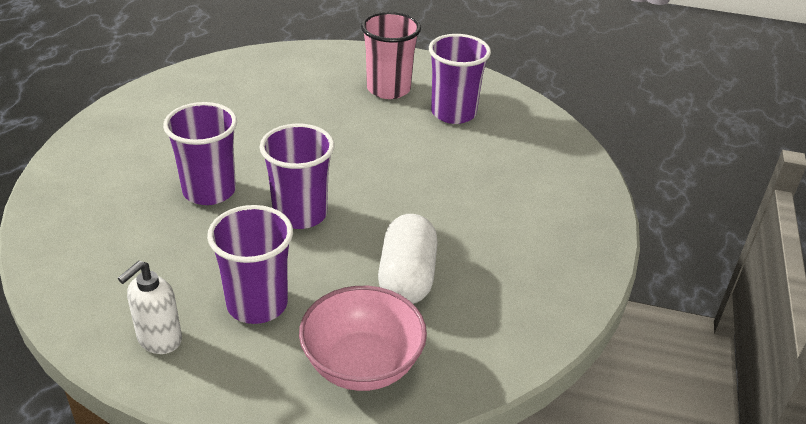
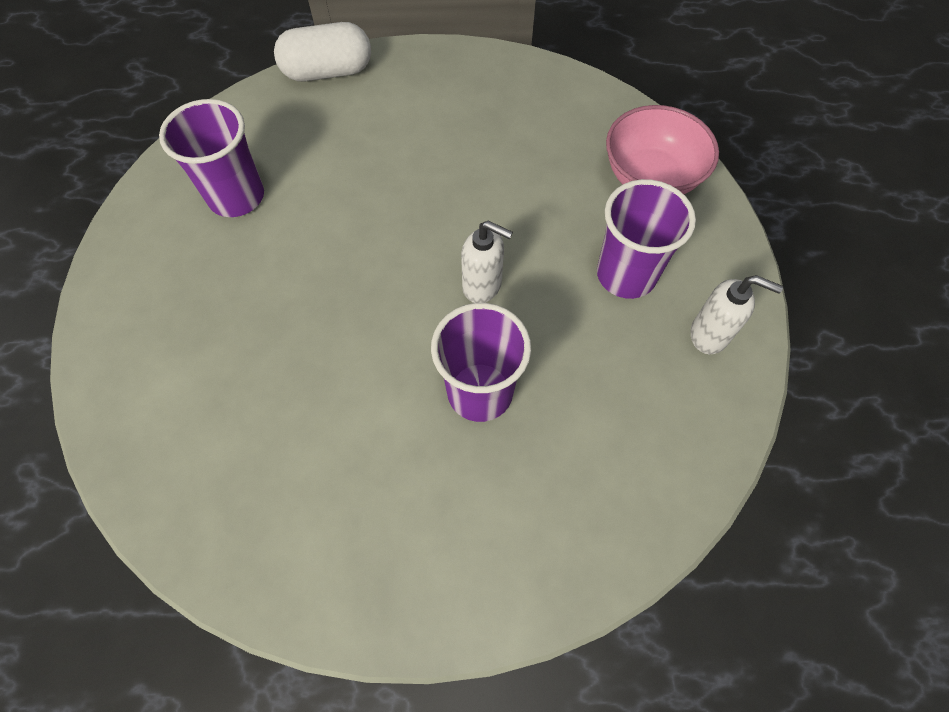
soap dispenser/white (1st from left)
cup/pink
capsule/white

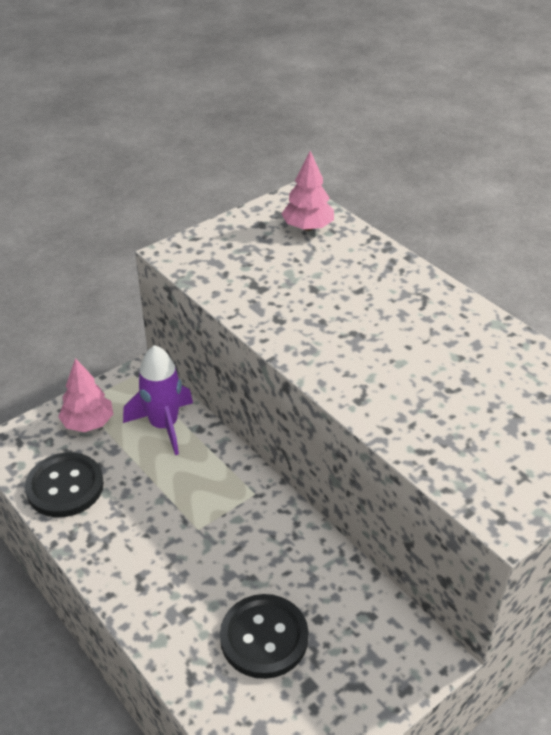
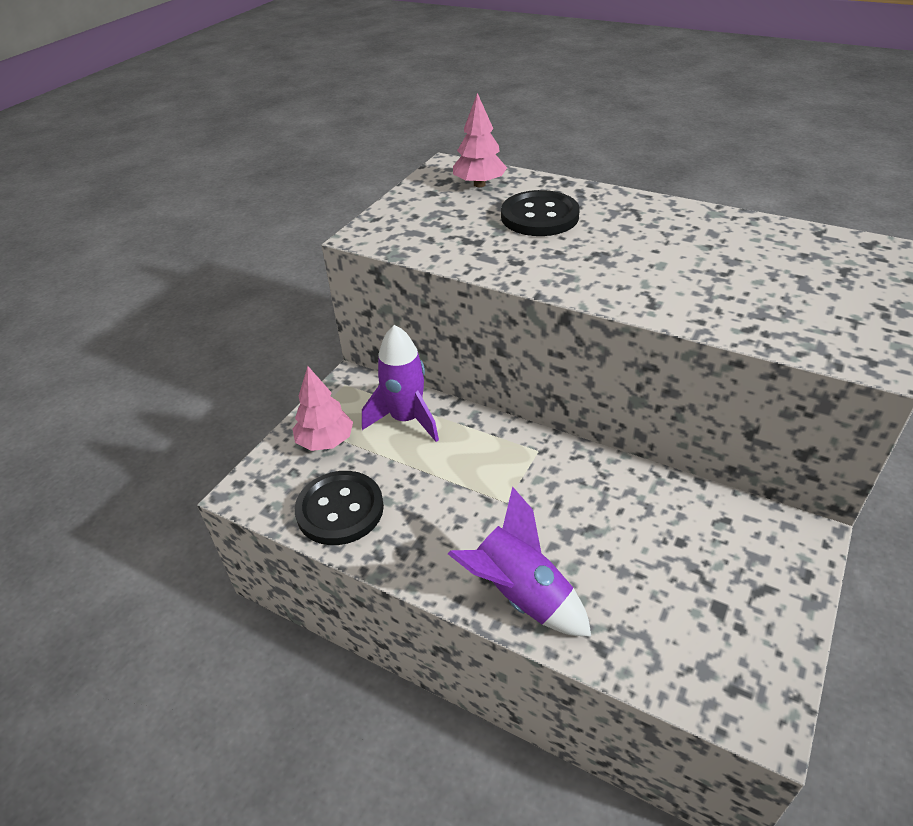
button/black (2nd from left)
rocket/purple (2nd from left)

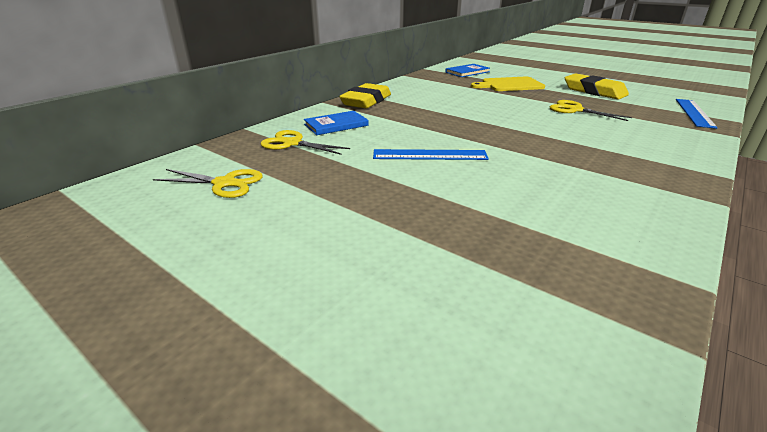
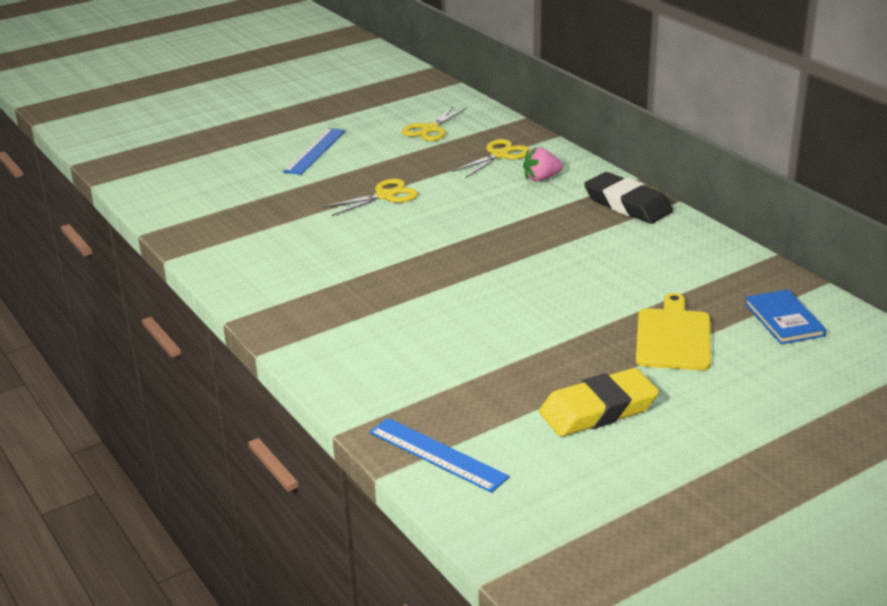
strawberry/pink
eraser/black
ruler/blue (1st from left)
scissors/yellow (1st from left)

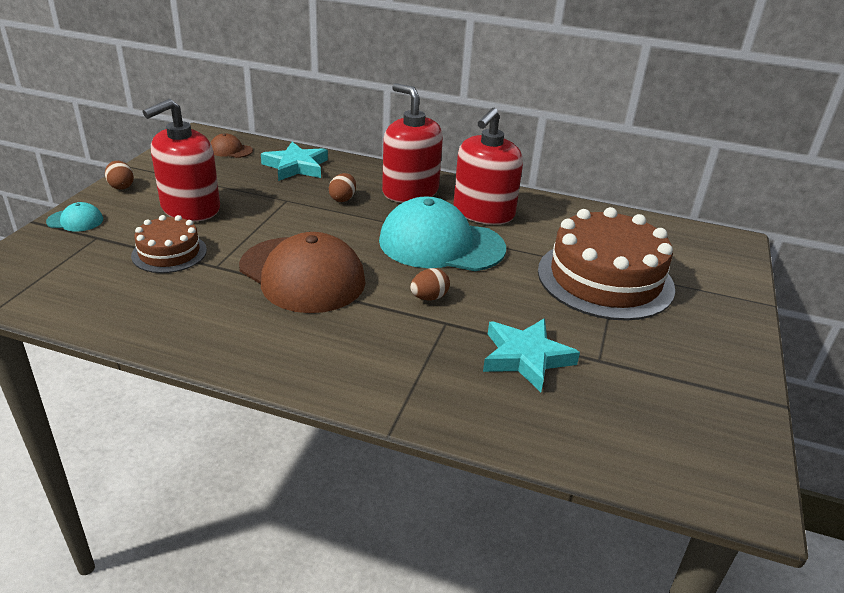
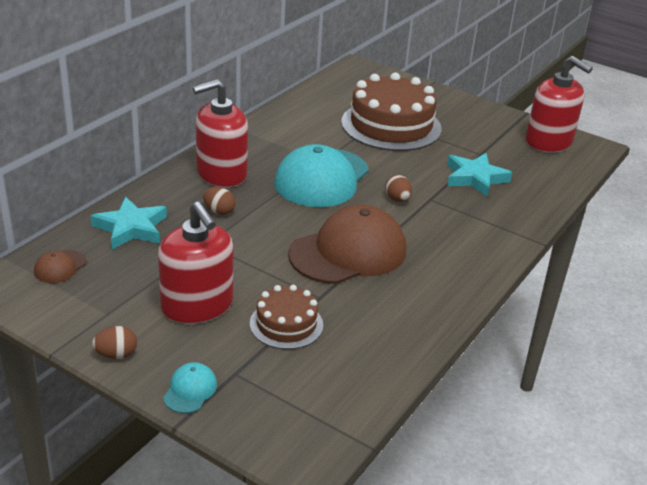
soap dispenser/red (3rd from left)

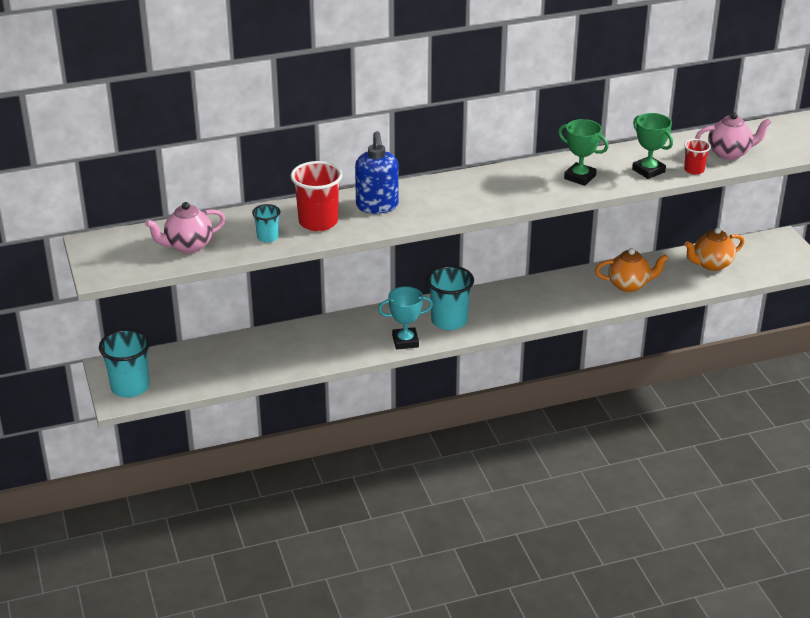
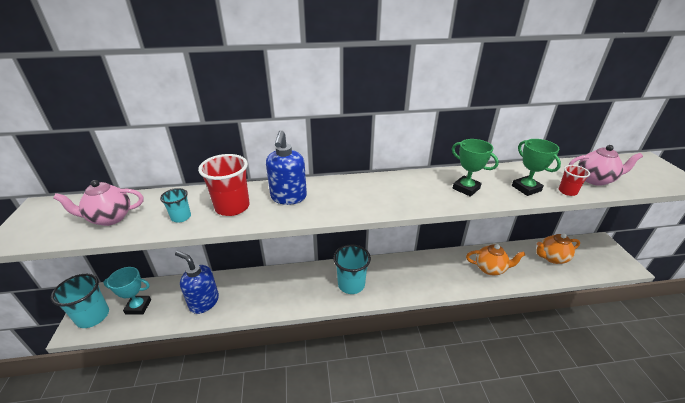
trophy/turquoise
soap dispenser/blue (1st from left)

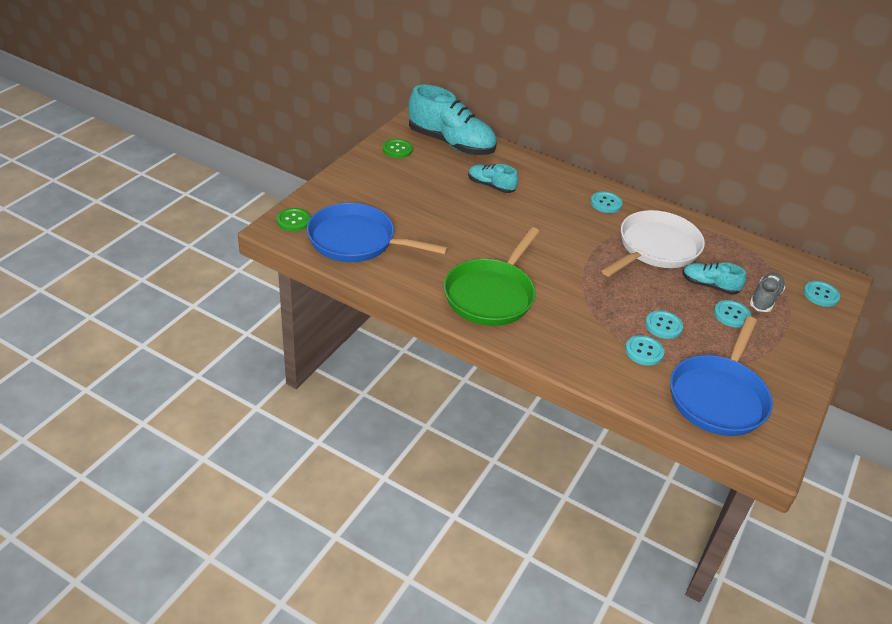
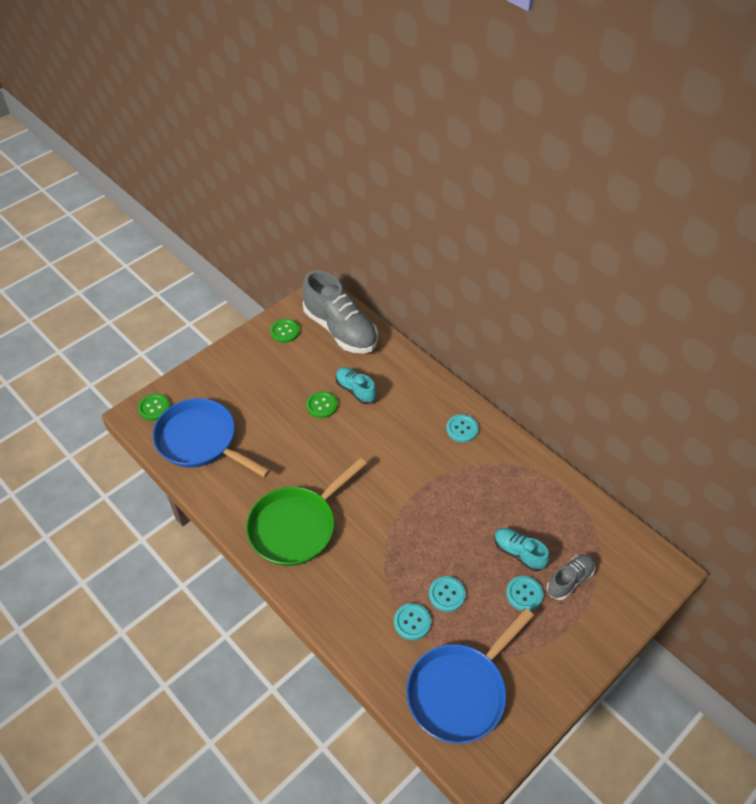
shoe/grey (1st from left)
pan/white
button/turquoise (5th from left in the first image)
button/green (3rd from left)

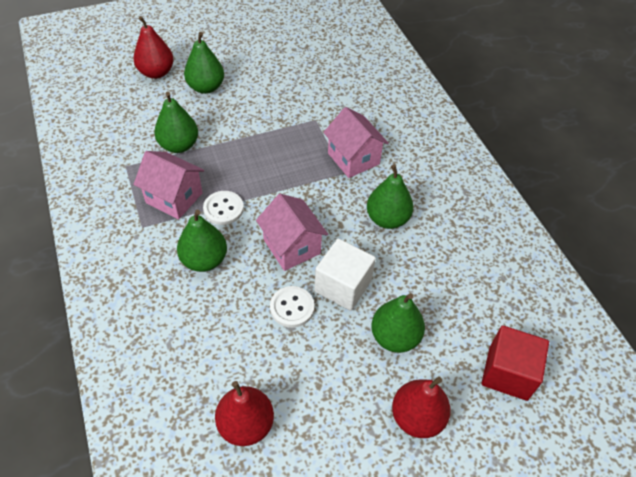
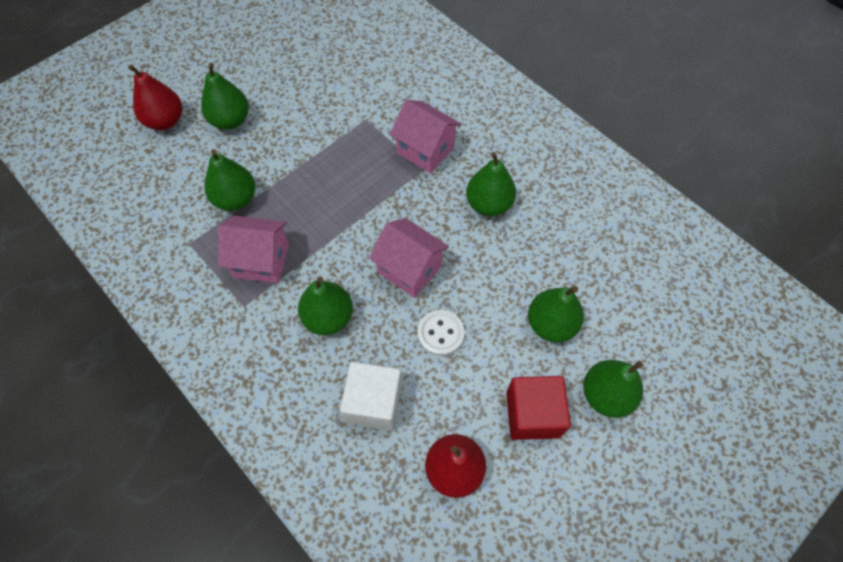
button/white (1st from left in the first image)
cube/white
pear/green (6th from left)
cube/red

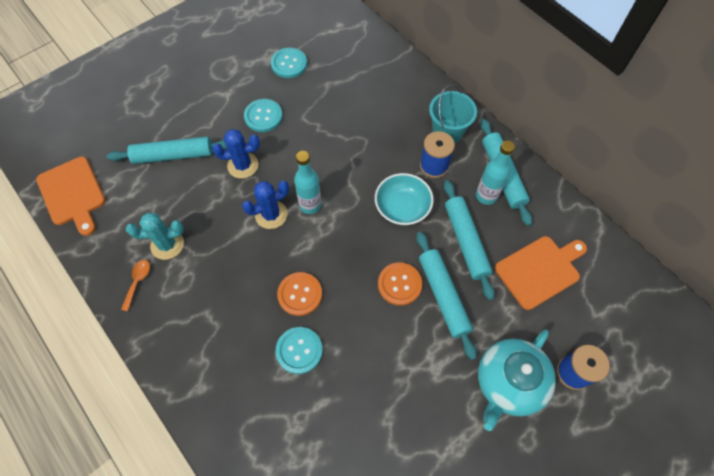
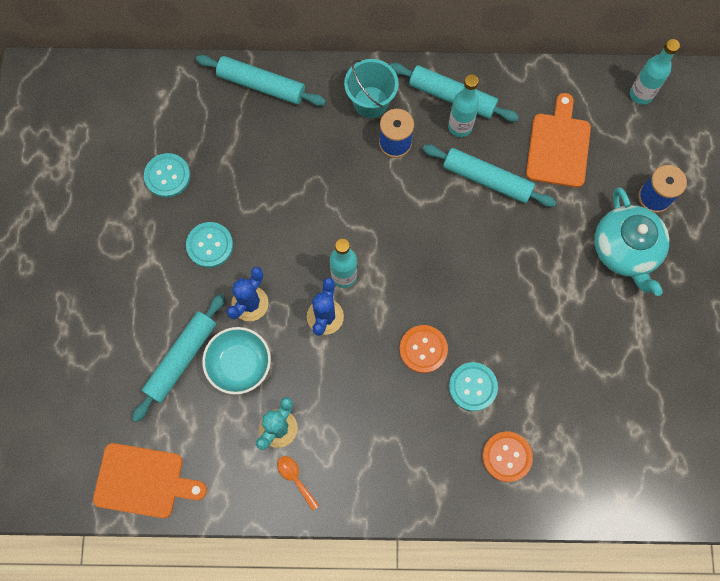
bowl/turquoise
button/orange (2nd from left)
rolling pin/turquoise (2nd from left)
bottle/turquoise (3rd from left)

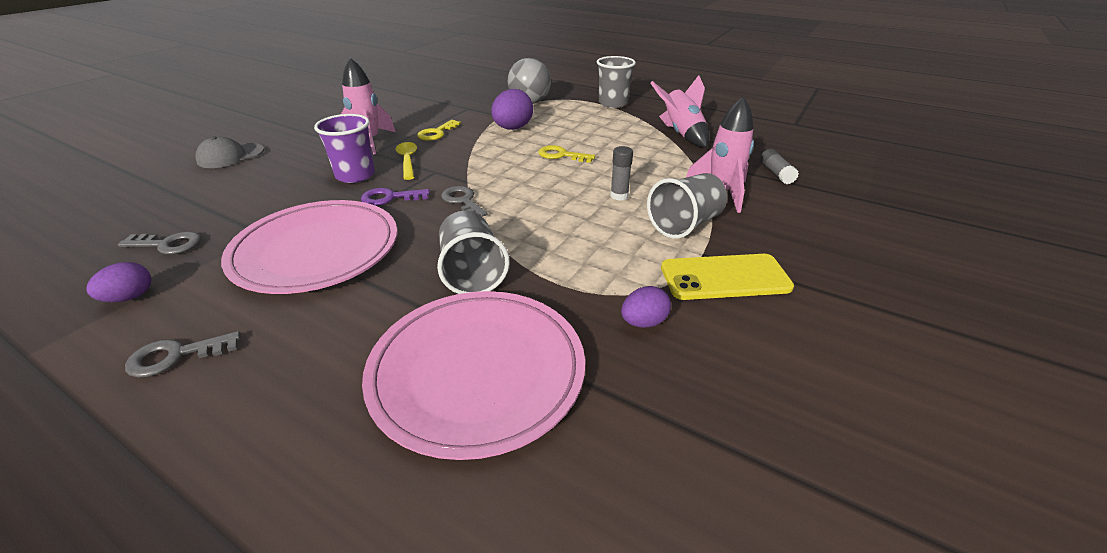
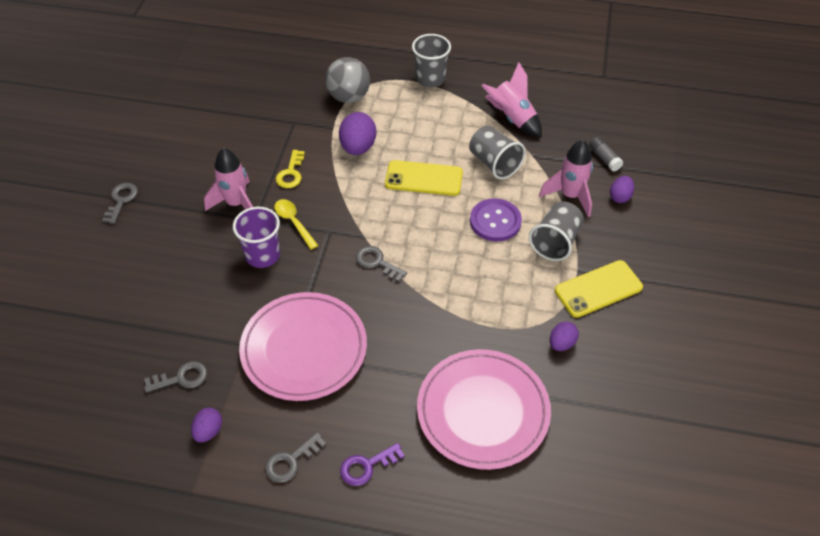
cap/grey
key/purple
cup/grey (2nd from left)
phone/yellow (1st from left)
button/purple
key/grey (1st from left)
egg/purple (4th from left)

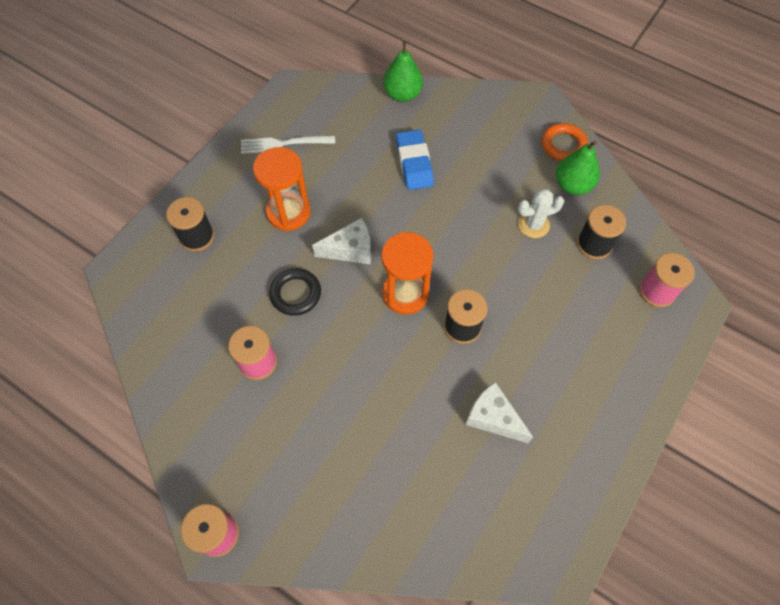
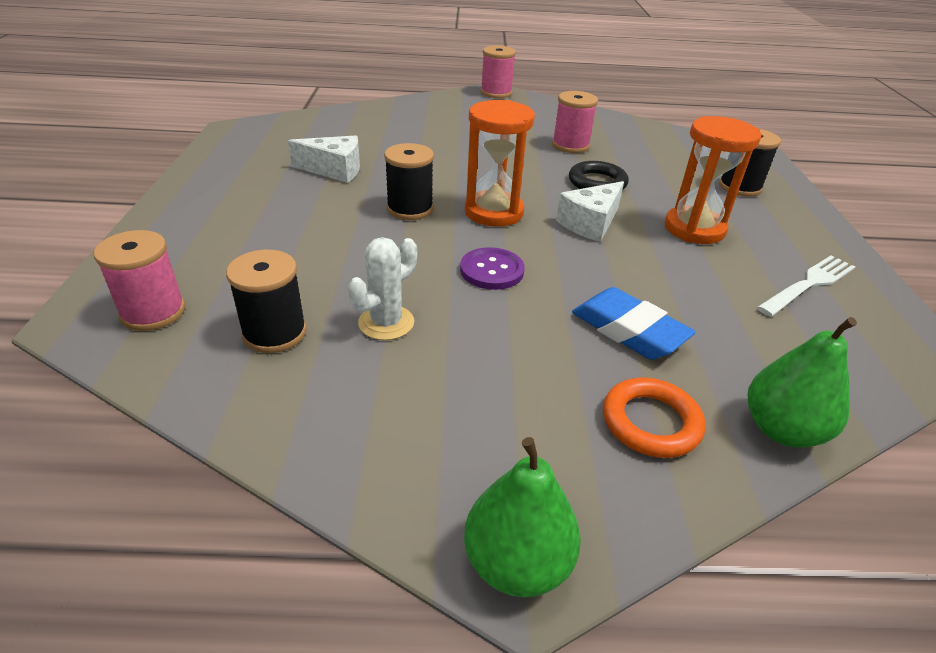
ring/orange
pear/green (1st from left)
button/purple

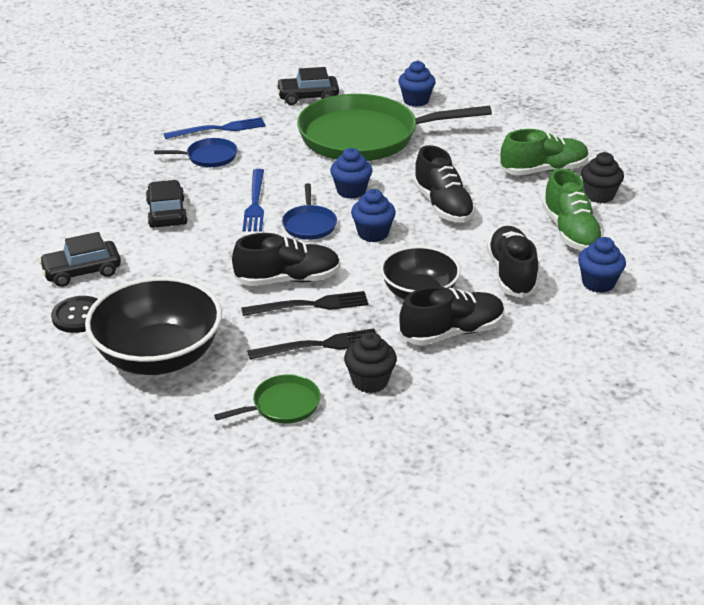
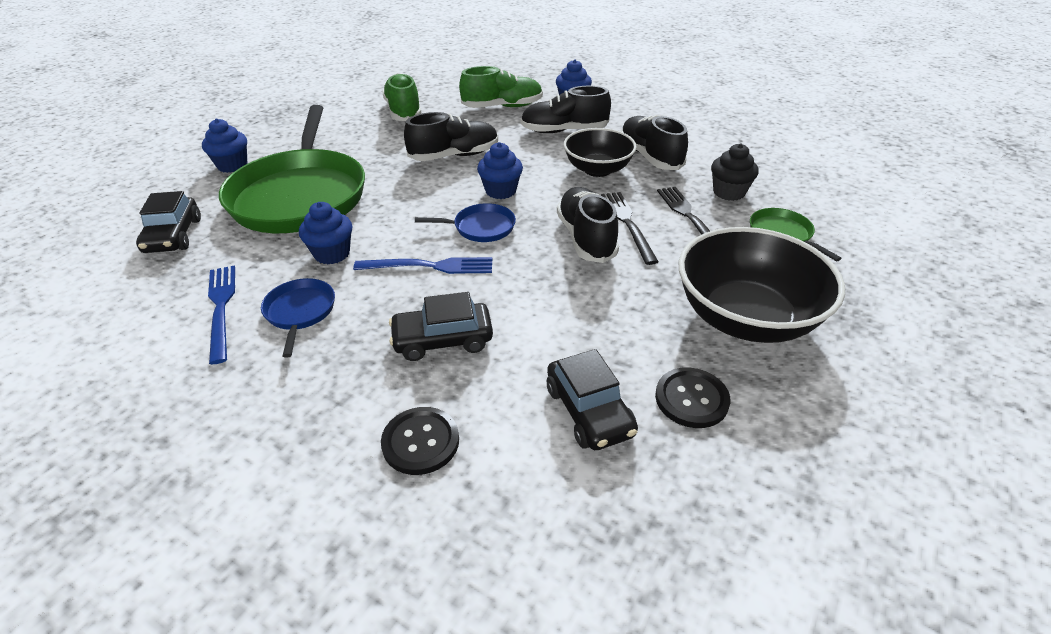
cupcake/blue (2nd from left)
cupcake/black (2nd from left in the first image)
button/black (1st from left)

